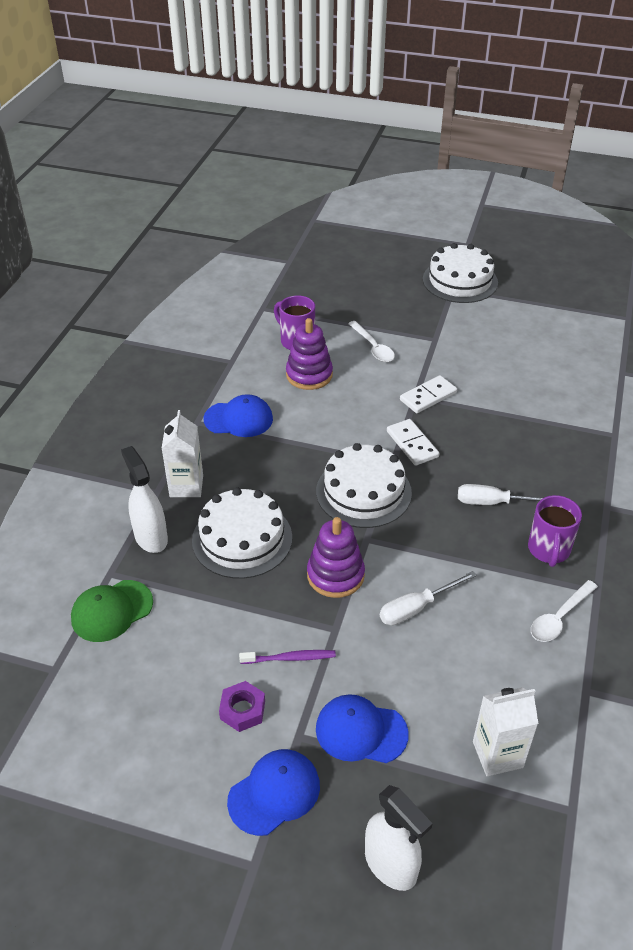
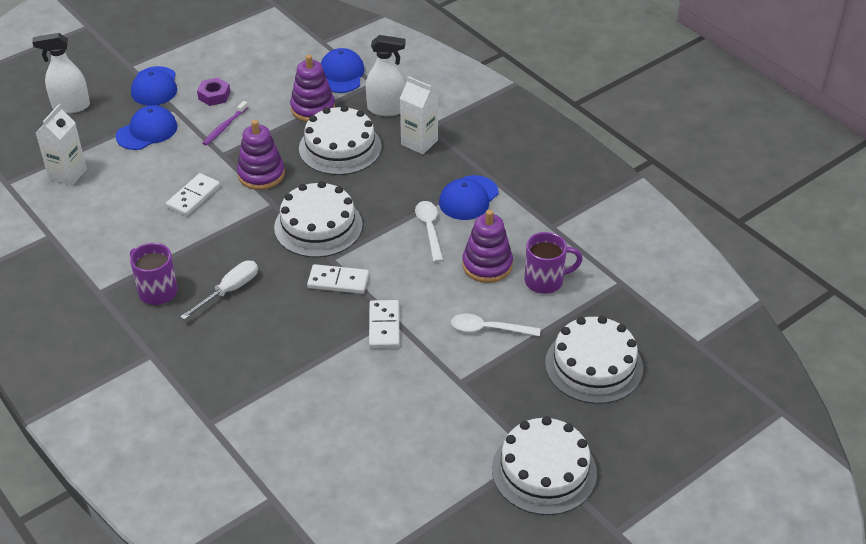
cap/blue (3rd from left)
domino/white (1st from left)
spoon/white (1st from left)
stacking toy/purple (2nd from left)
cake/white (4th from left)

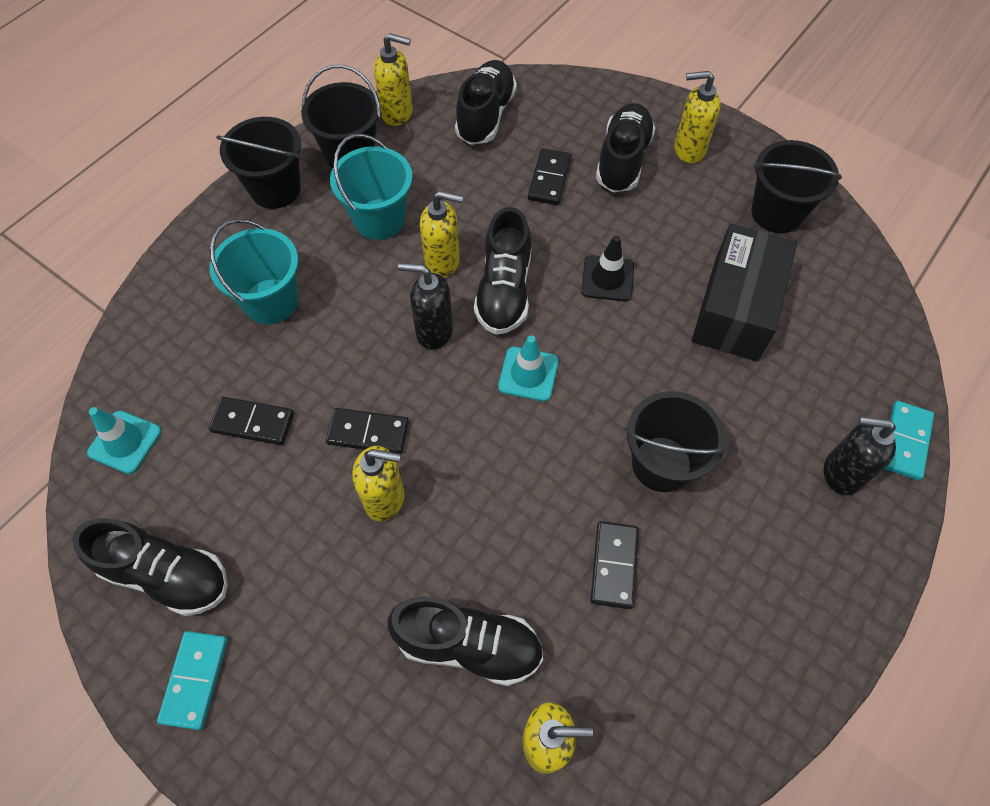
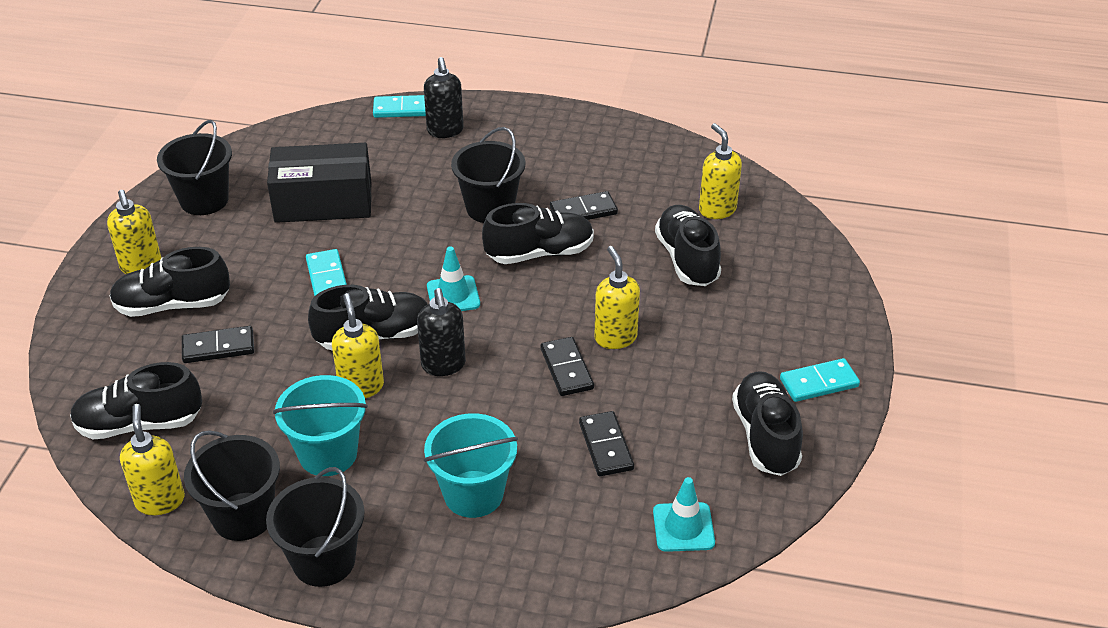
domino/turquoise (1st from left)
shoe/black (4th from left)

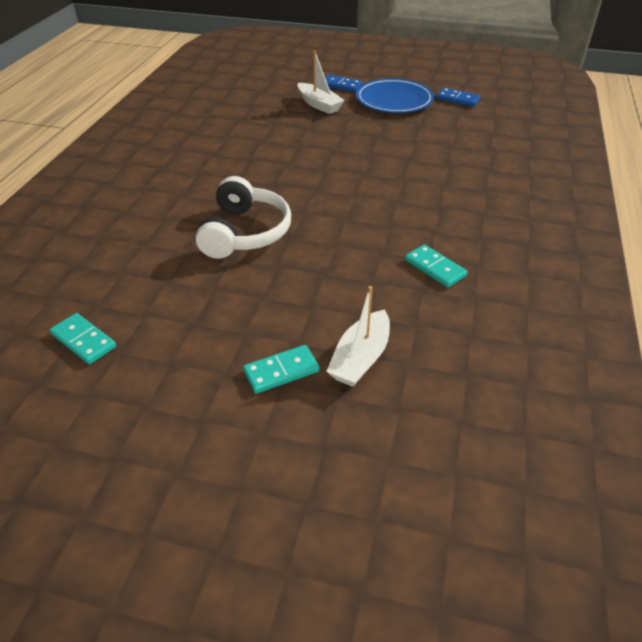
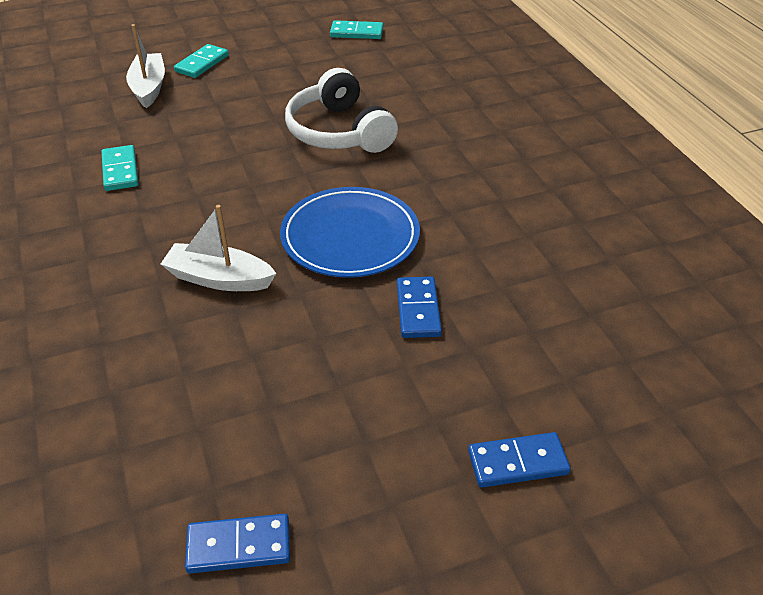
boat/white (2nd from left)
plate/blue
domino/turquoise (1st from left)
domino/blue (2nd from left)

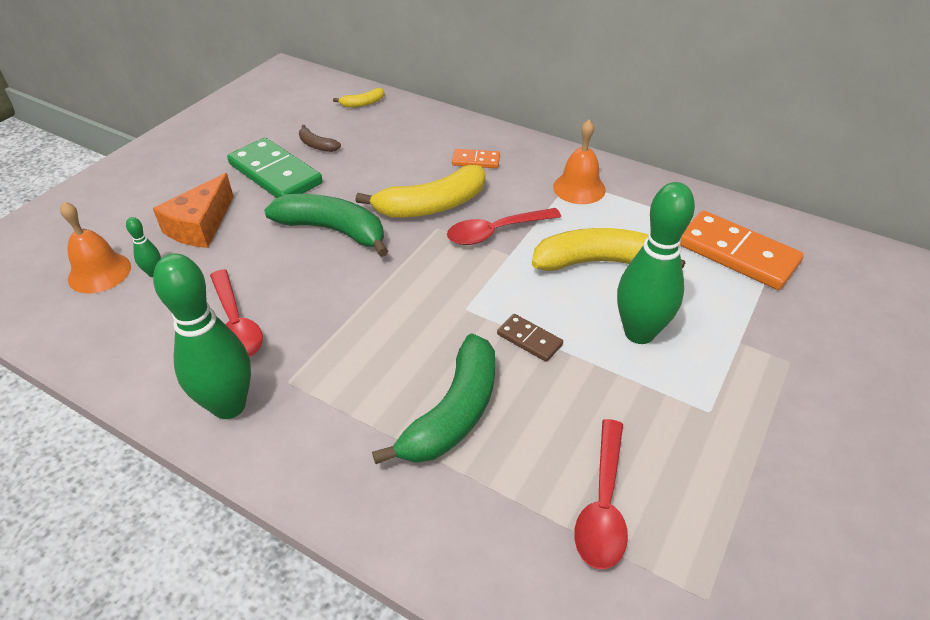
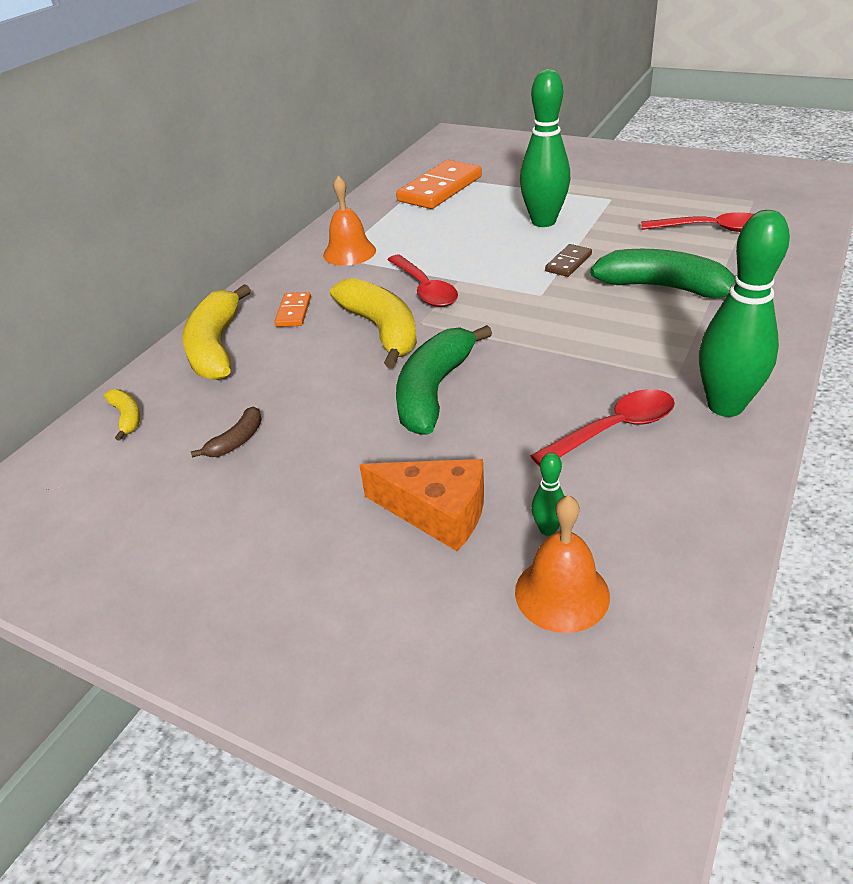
domino/green
banana/yellow (2nd from left)

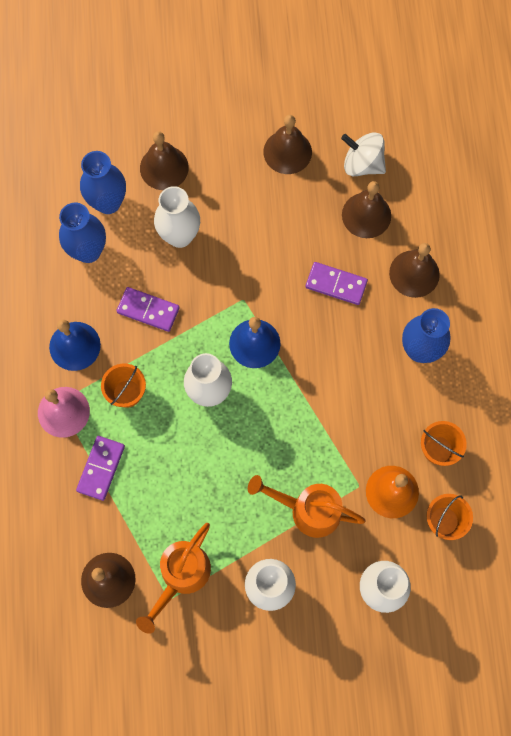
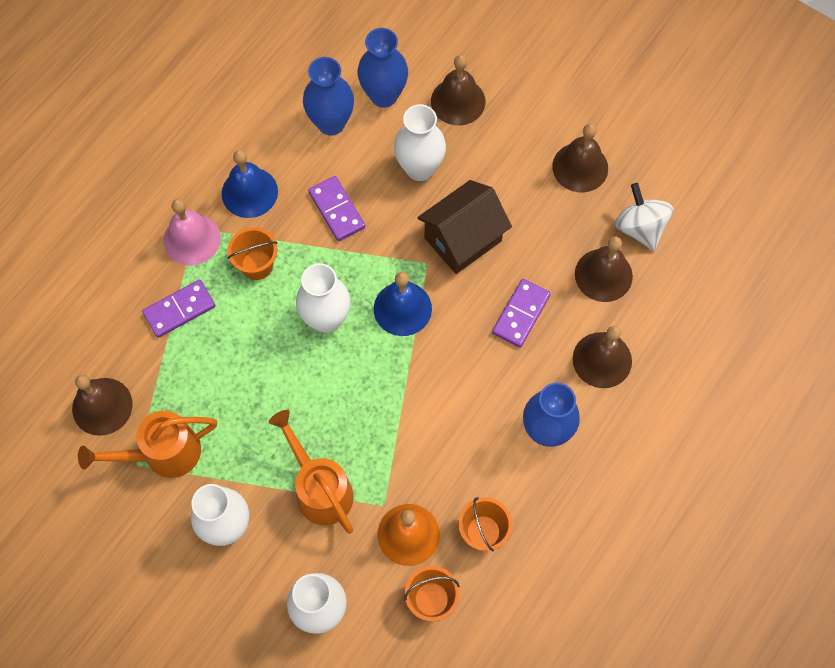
domino/purple (3rd from left)
house/brown

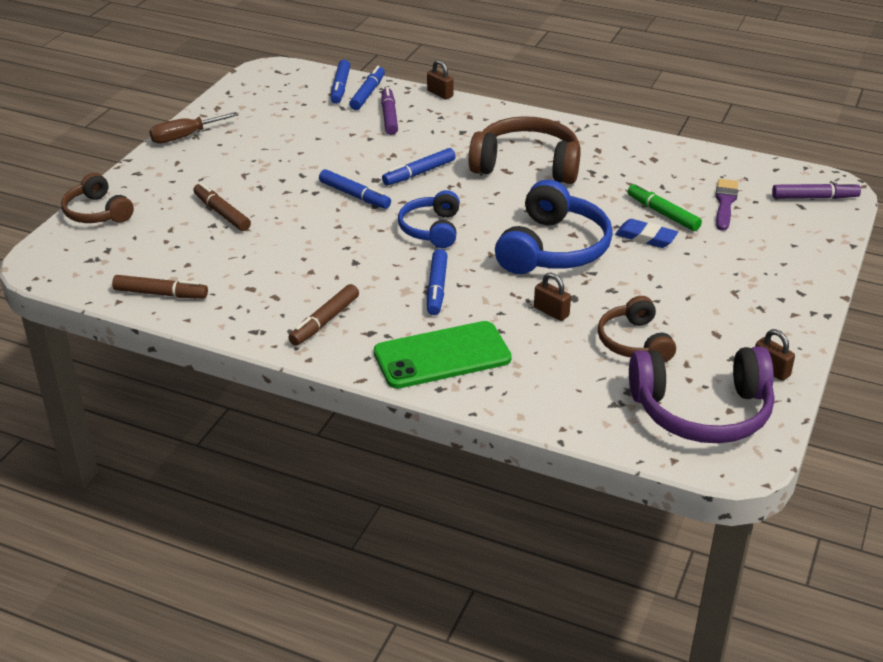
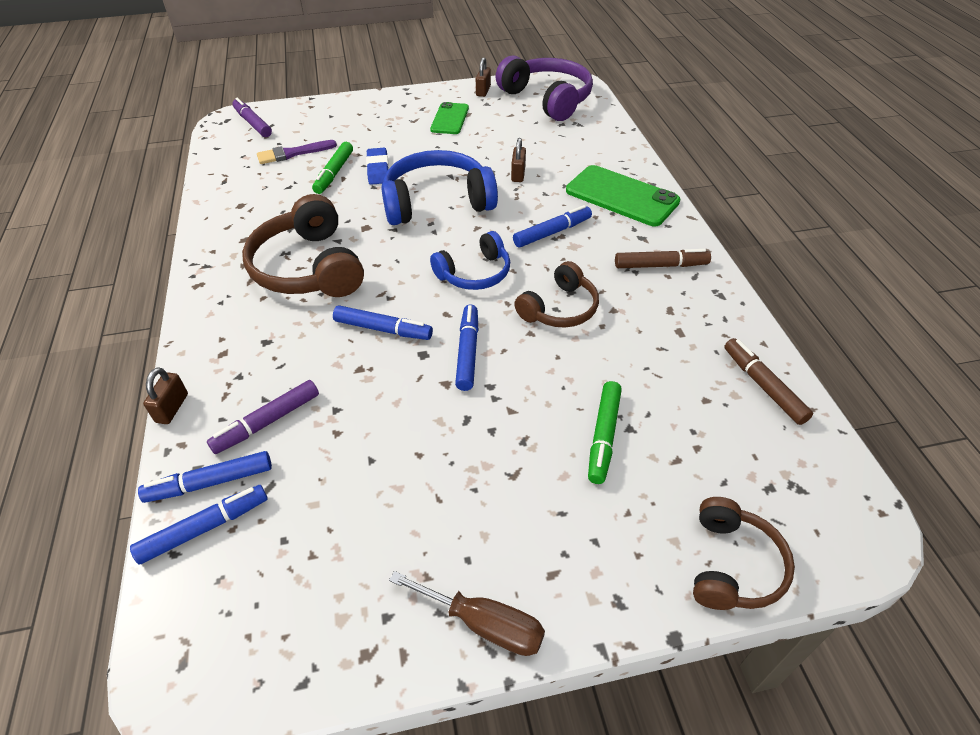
marker/green (2nd from left)
headphones/brown (2nd from left)
phone/green (1st from left)

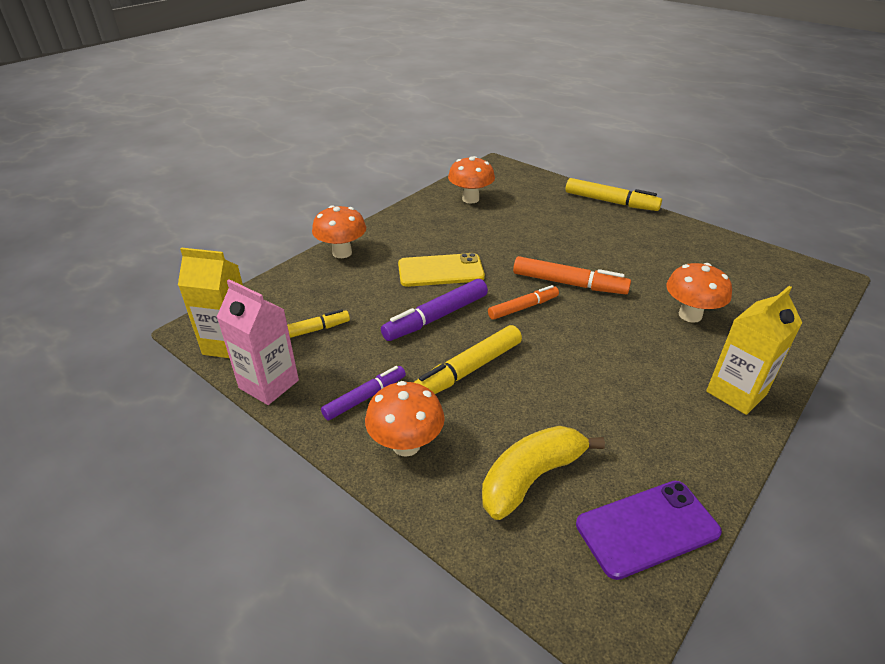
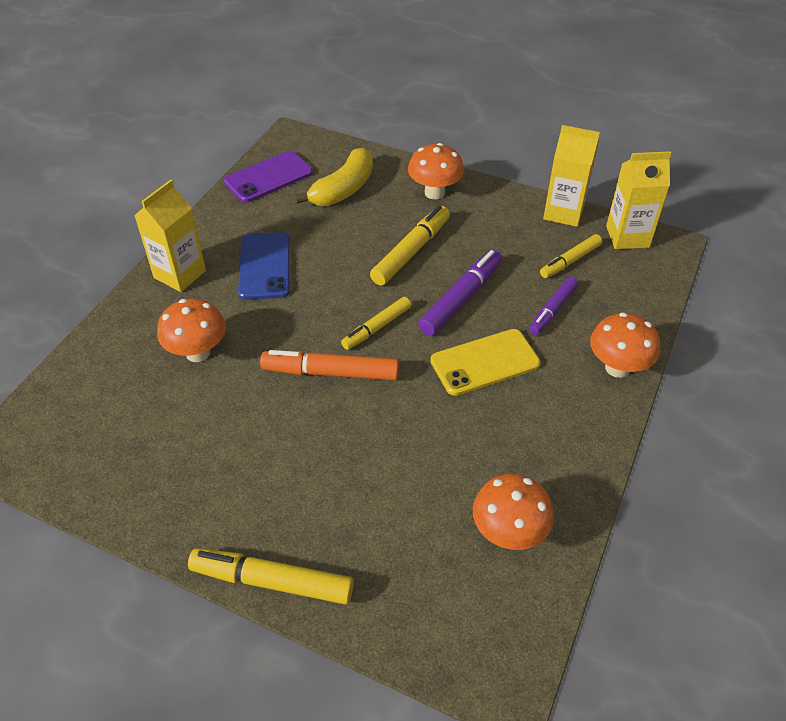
carton/yellow (2nd from left)
marker/purple (2nd from left)
marker/yellow (2nd from left)
phone/blue

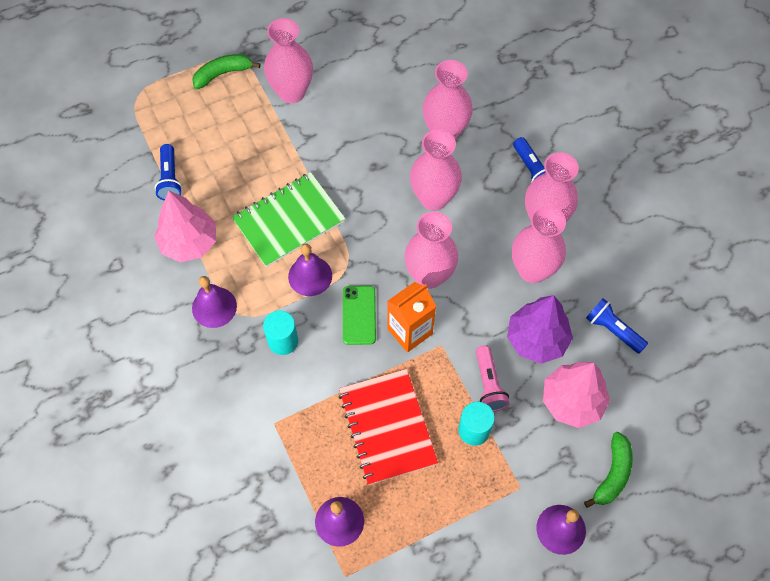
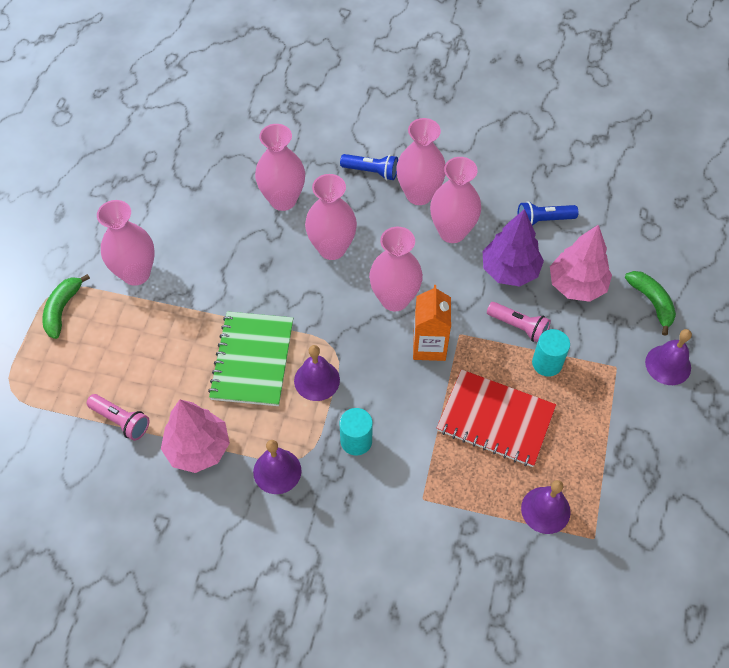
flashlight/pink (1st from left)
phone/green

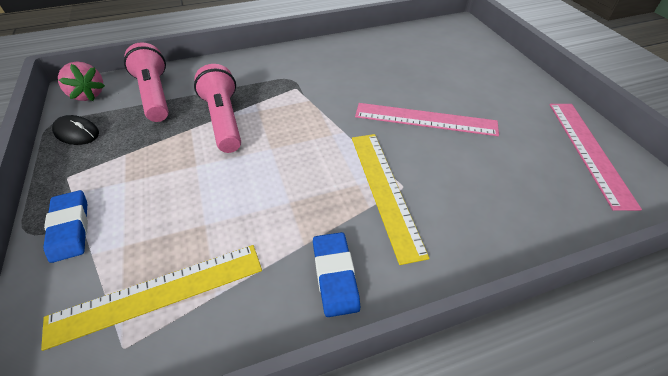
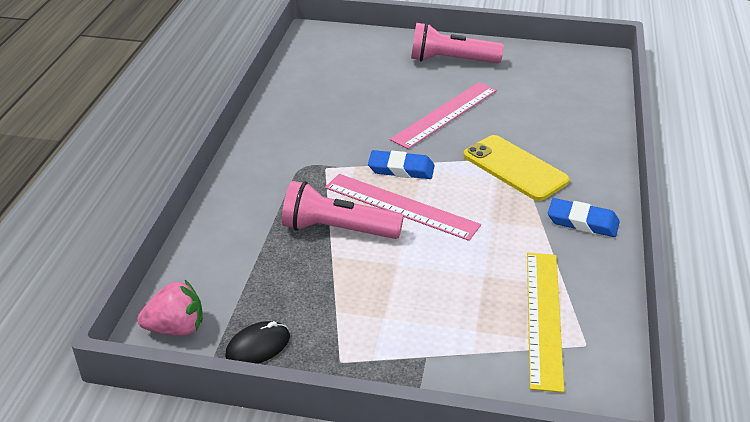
eraser/blue (1st from left)
flashlight/pink (2nd from left)
phone/yellow
ruler/pink (1st from left)

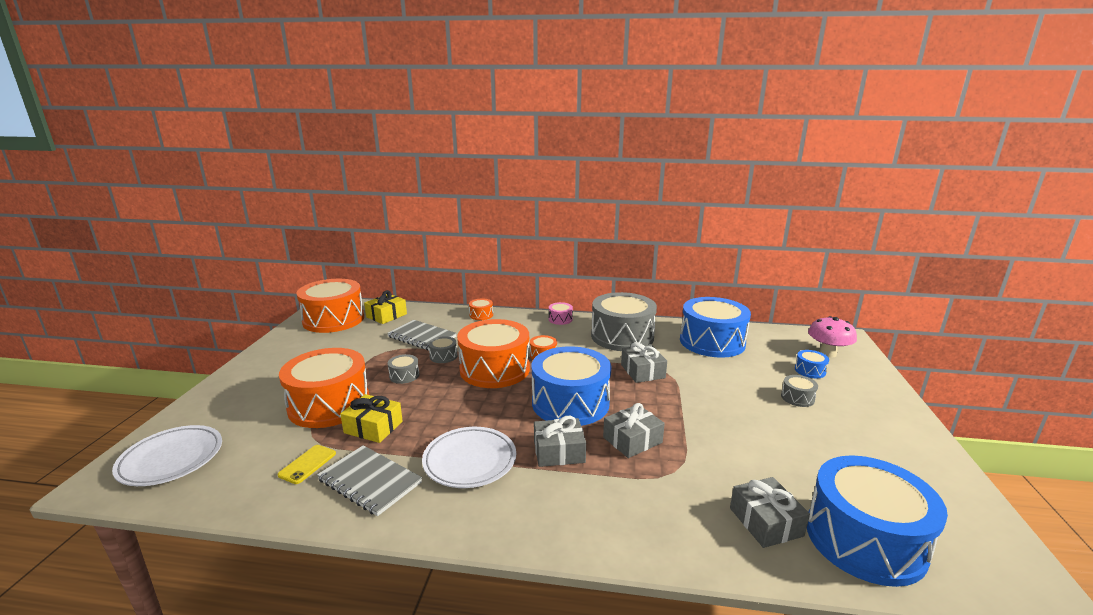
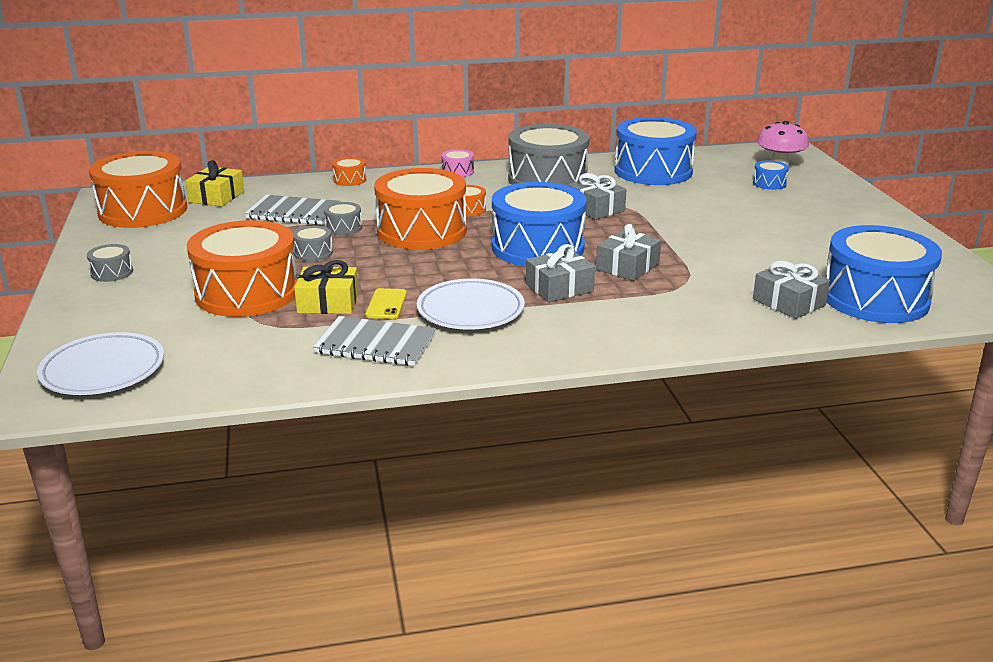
phone/yellow
drum/grey (1st from left)

